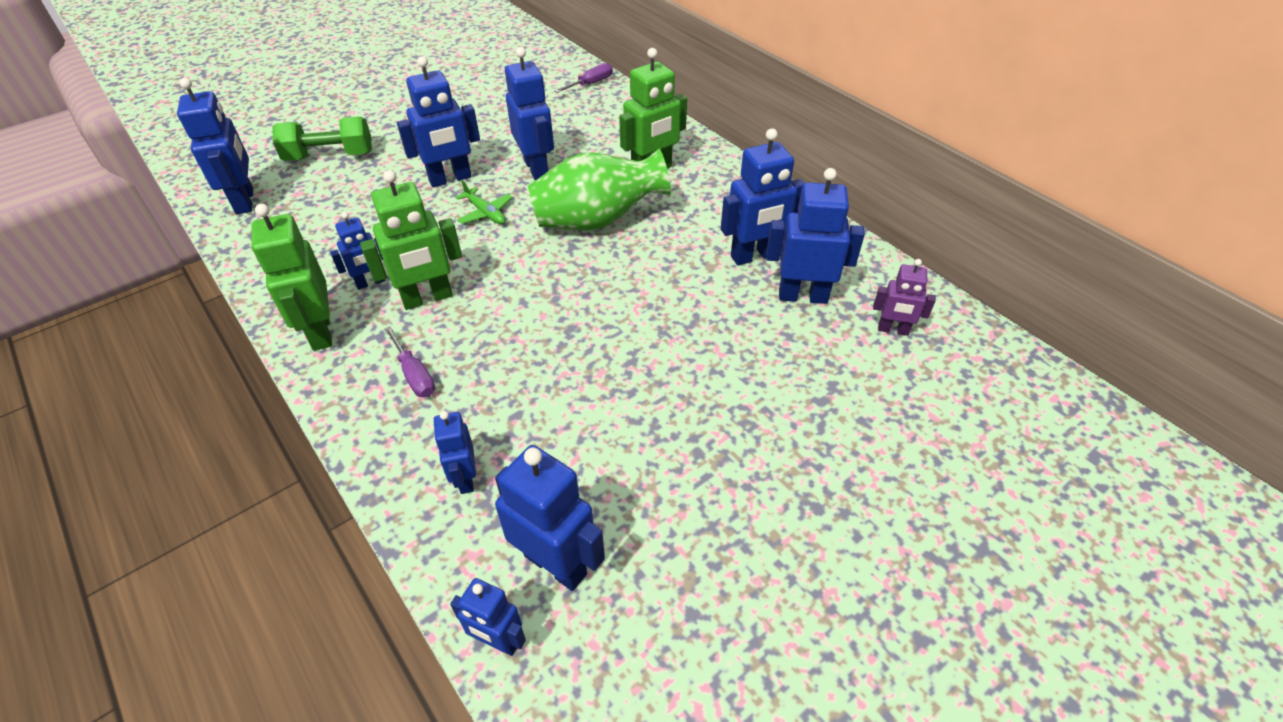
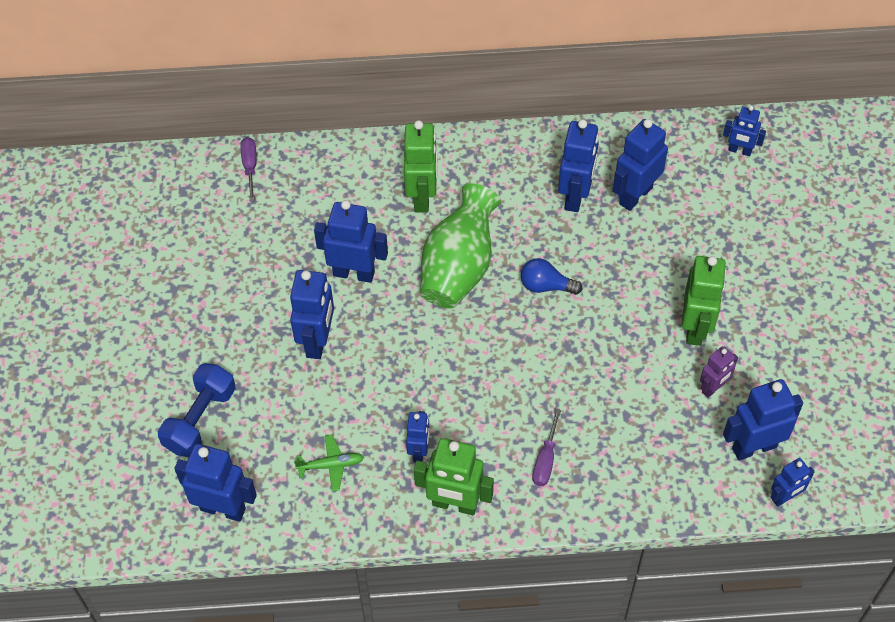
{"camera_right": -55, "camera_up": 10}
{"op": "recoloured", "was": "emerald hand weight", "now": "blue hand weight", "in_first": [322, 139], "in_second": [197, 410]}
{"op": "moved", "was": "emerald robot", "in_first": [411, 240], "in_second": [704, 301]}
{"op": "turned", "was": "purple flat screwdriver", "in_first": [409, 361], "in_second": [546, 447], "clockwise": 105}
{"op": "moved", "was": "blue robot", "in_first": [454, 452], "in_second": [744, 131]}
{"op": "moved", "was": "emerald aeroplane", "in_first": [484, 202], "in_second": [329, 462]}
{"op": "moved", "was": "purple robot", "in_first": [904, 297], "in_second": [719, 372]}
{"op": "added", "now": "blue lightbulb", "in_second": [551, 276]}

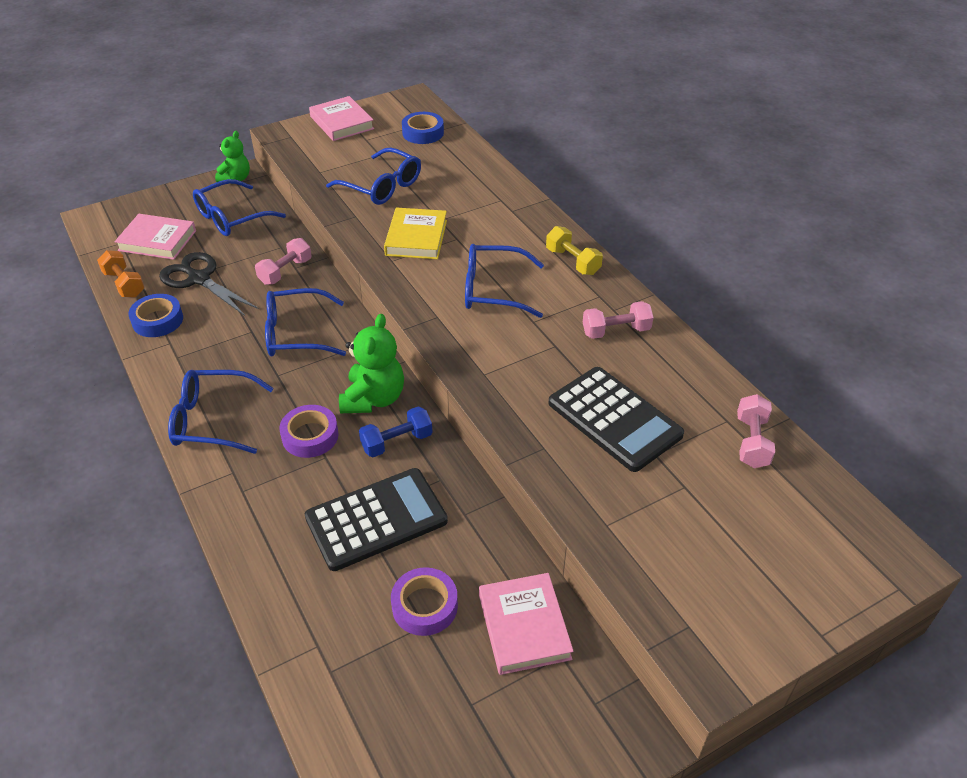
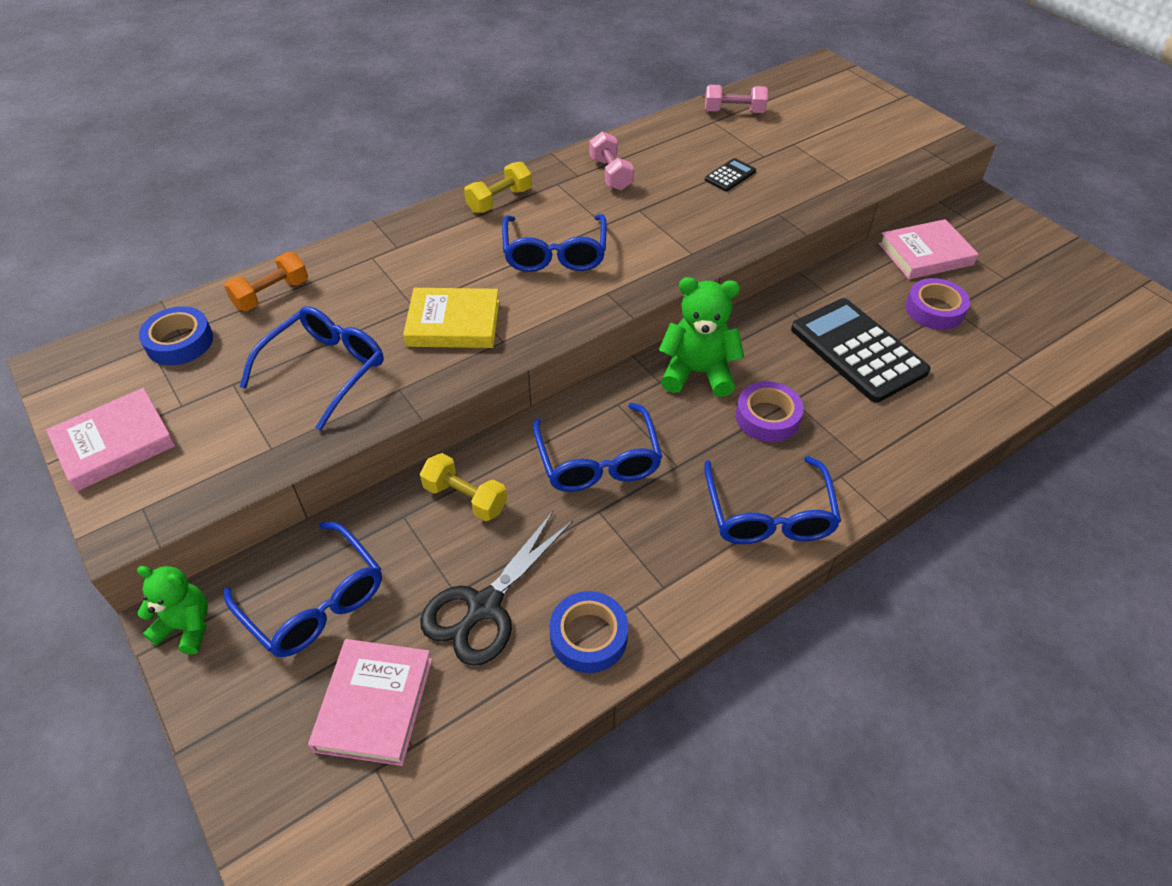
{"camera_right": -95, "camera_up": 5}
{"op": "moved", "was": "orange-coloured hand weight", "in_first": [121, 274], "in_second": [266, 281]}
{"op": "recoloured", "was": "rosy hand weight", "now": "golden hand weight", "in_first": [283, 261], "in_second": [463, 487]}
{"op": "removed", "was": "blue hand weight", "in_first": [395, 431]}
{"op": "resized", "was": "black pocket calculator", "in_first": [616, 419], "in_second": [730, 175], "ratio": 0.44}

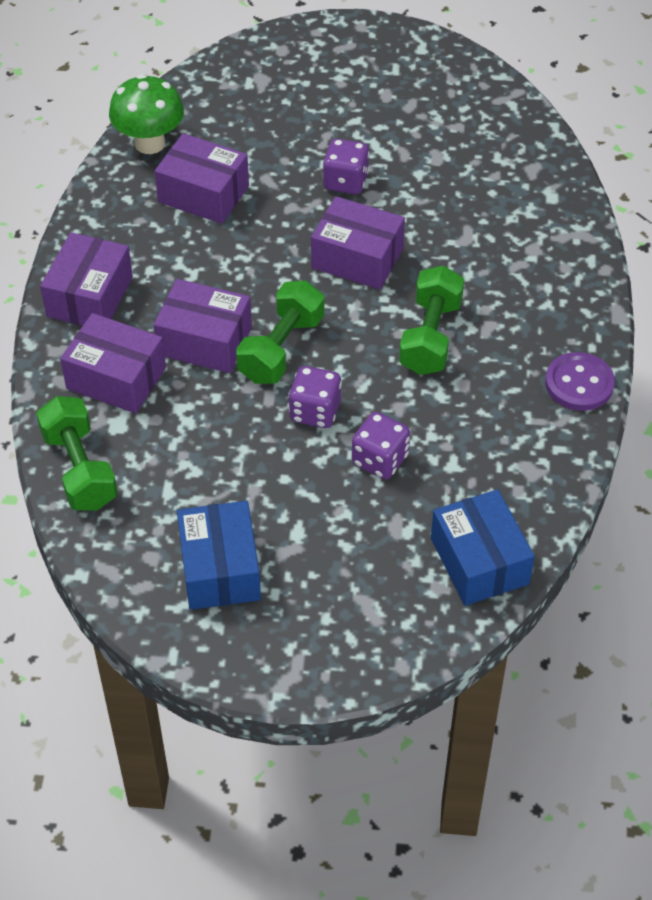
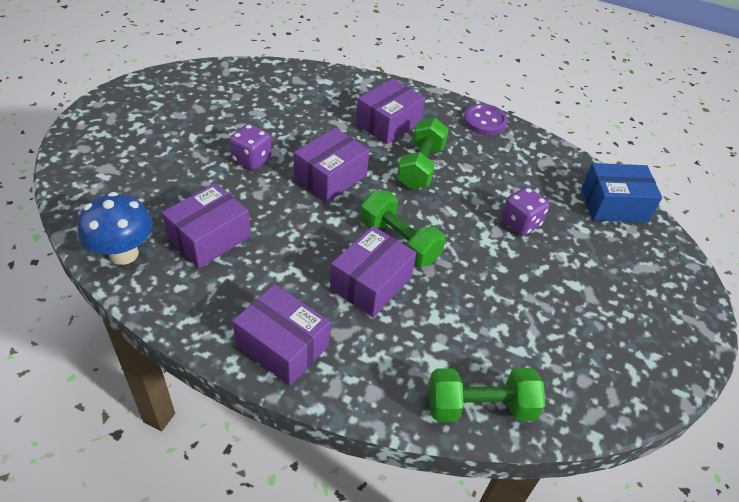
{"camera_right": -75, "camera_up": -5}
{"op": "moved", "was": "purple package", "in_first": [113, 363], "in_second": [390, 111]}
{"op": "recoloured", "was": "emerald toadstool", "now": "blue toadstool", "in_first": [146, 114], "in_second": [115, 228]}
{"op": "removed", "was": "blue package", "in_first": [219, 555]}
{"op": "removed", "was": "purple die", "in_first": [315, 397]}
{"op": "turned", "was": "emerald hand weight", "in_first": [431, 320], "in_second": [423, 153], "clockwise": 75}

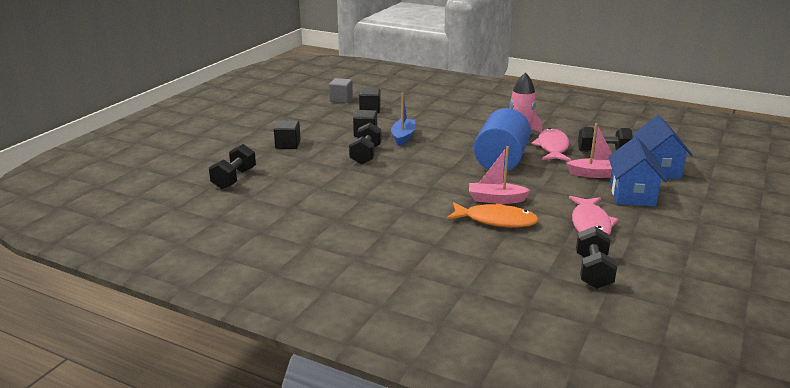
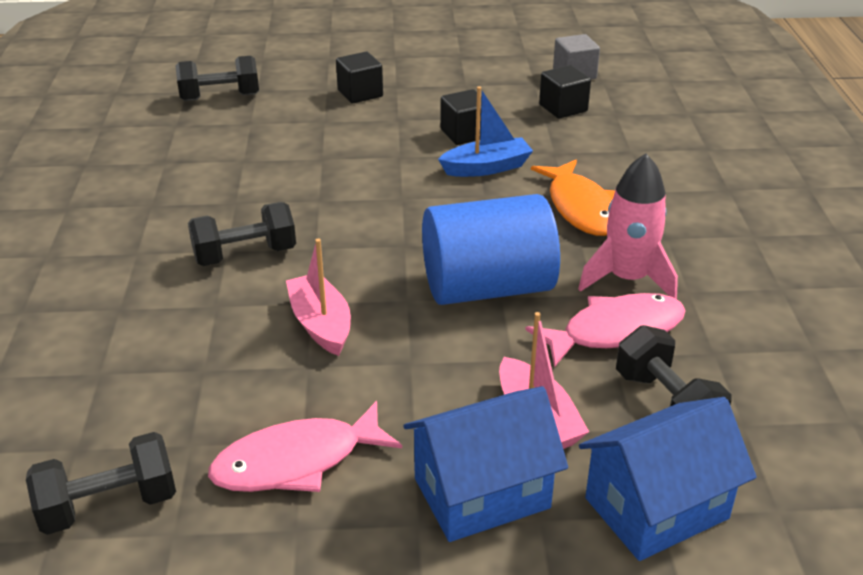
{"camera_right": 60, "camera_up": 10}
{"op": "moved", "was": "black hand weight", "in_first": [365, 144], "in_second": [242, 234]}
{"op": "moved", "was": "orange-coloured fish", "in_first": [493, 214], "in_second": [573, 198]}

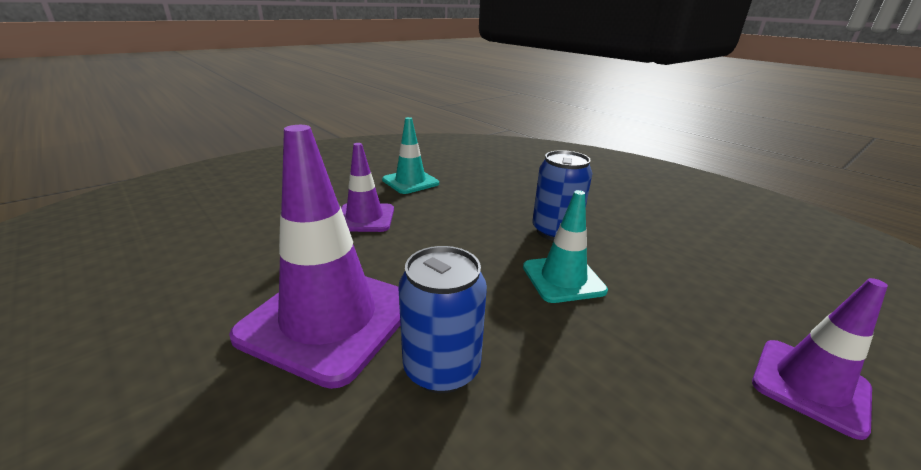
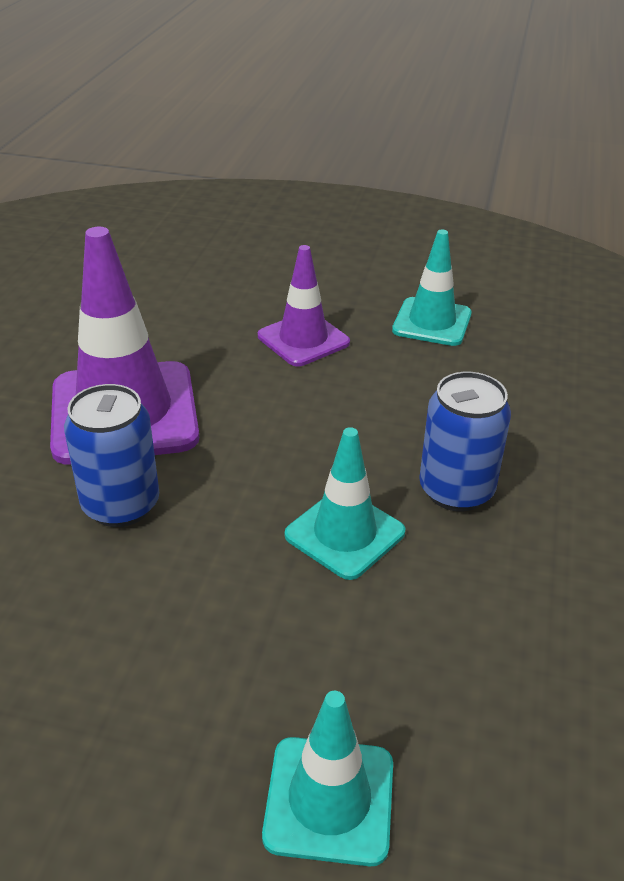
{"camera_right": 55, "camera_up": 10}
{"op": "recoloured", "was": "purple traffic cone", "now": "aqua traffic cone", "in_first": [820, 359], "in_second": [327, 778]}

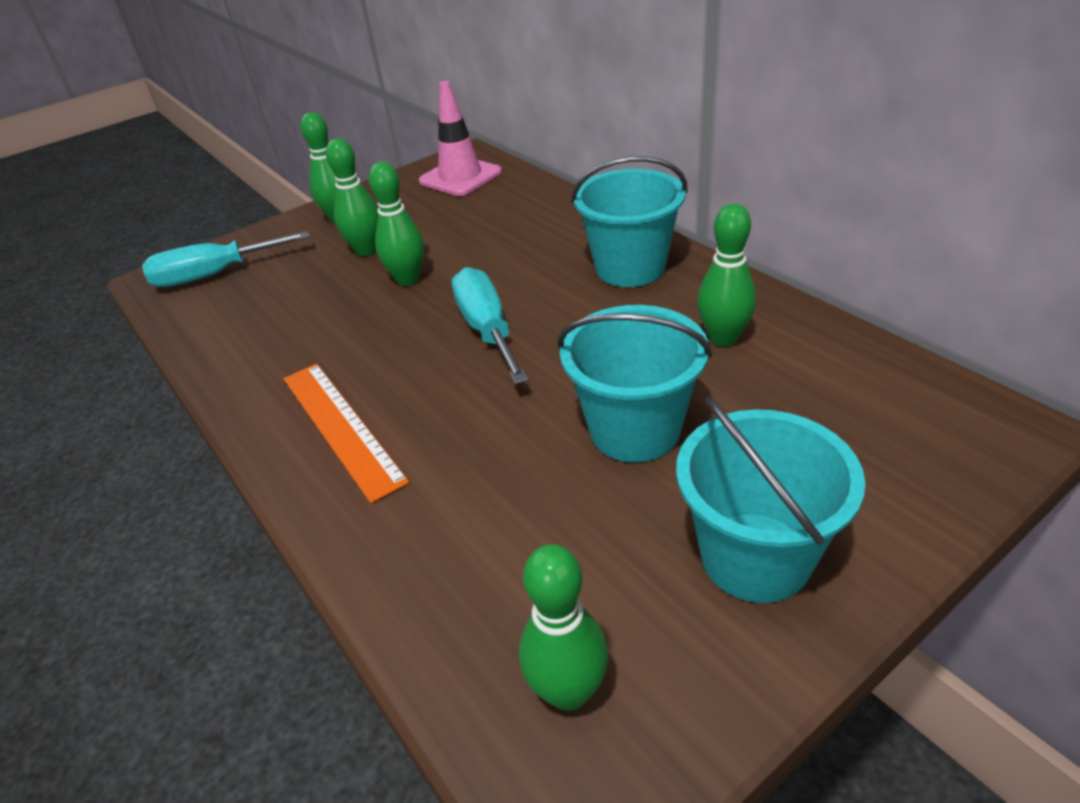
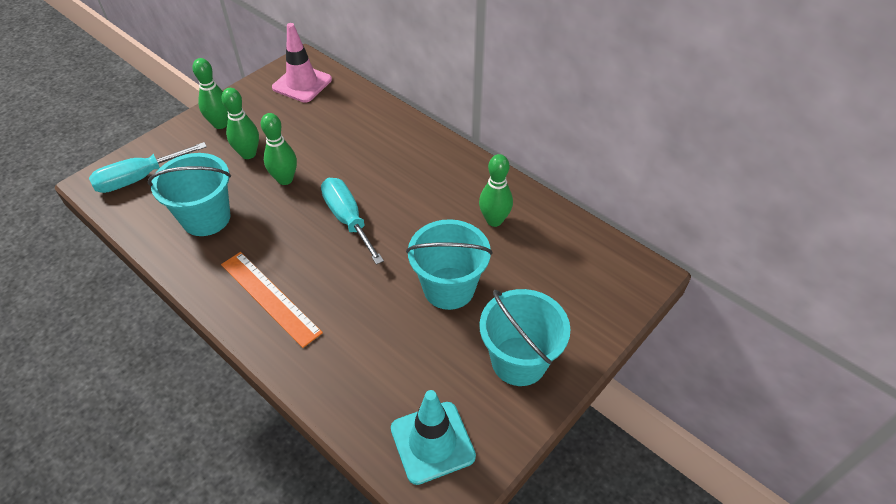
{"camera_right": -15, "camera_up": 10}
{"op": "replaced", "was": "emerald skittle", "now": "aqua traffic cone", "in_first": [563, 627], "in_second": [433, 437]}
{"op": "moved", "was": "aqua bucket", "in_first": [629, 221], "in_second": [189, 194]}

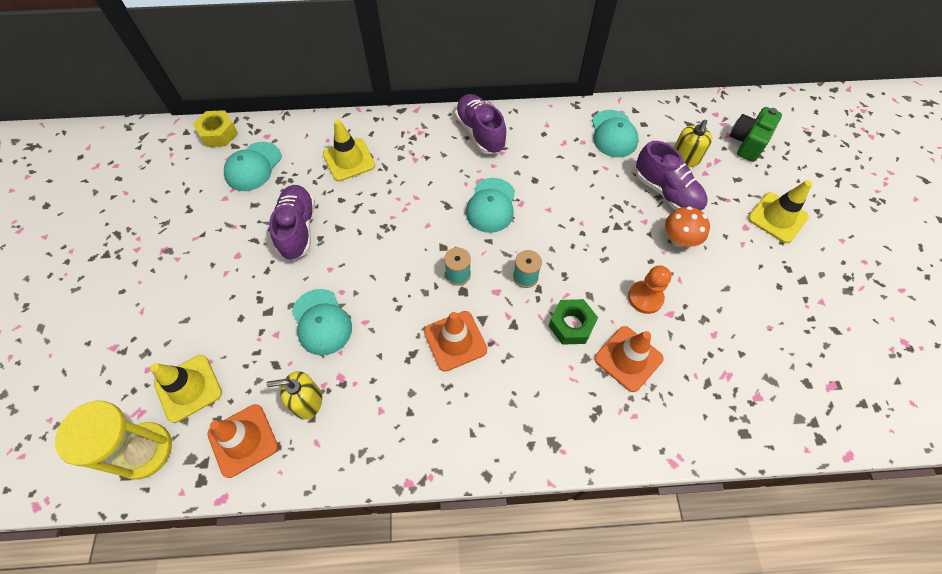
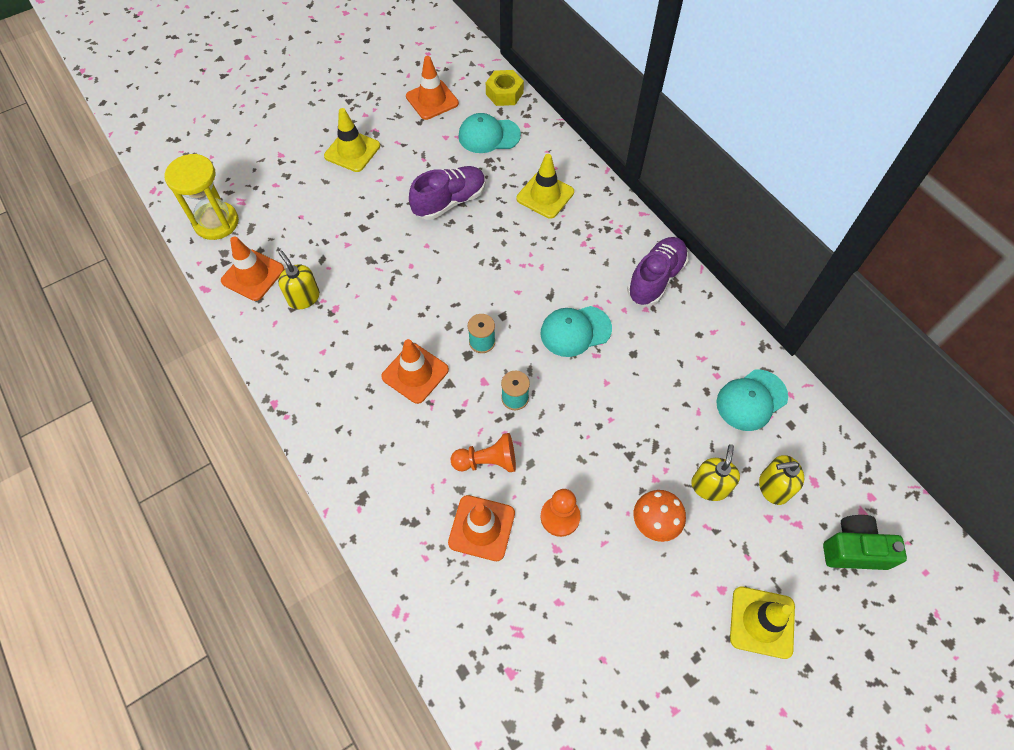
{"camera_right": 60, "camera_up": 0}
{"op": "moved", "was": "golden traffic cone", "in_first": [186, 389], "in_second": [352, 140]}
{"op": "removed", "was": "aqua peaked cap", "in_first": [322, 322]}
{"op": "replaced", "was": "emerald nut", "now": "orange-coloured pawn", "in_first": [573, 322], "in_second": [483, 452]}
{"op": "replaced", "was": "purple sneaker", "now": "golden pump bottle", "in_first": [671, 176], "in_second": [715, 472]}
{"op": "added", "now": "orange-coloured traffic cone", "in_second": [432, 88]}

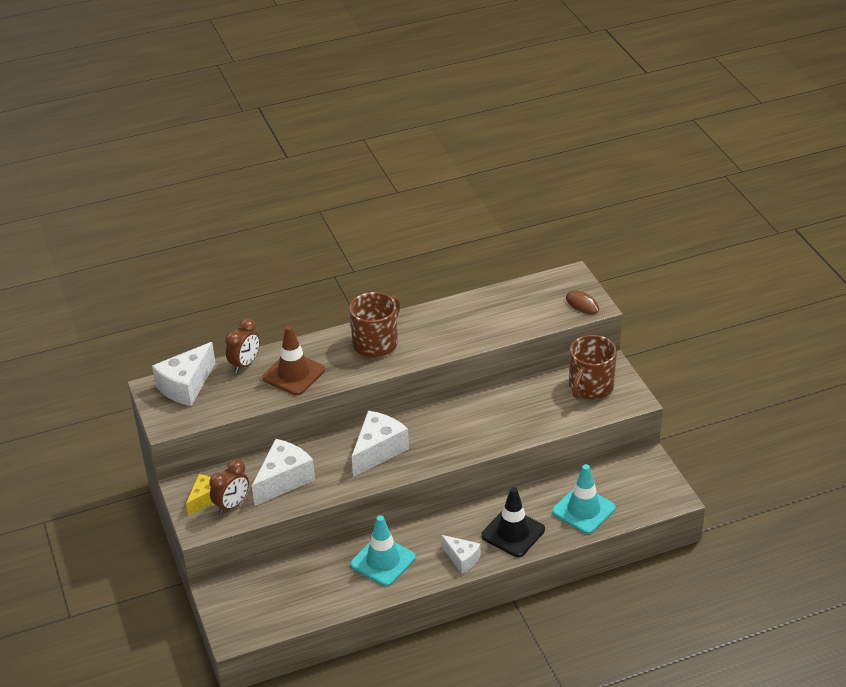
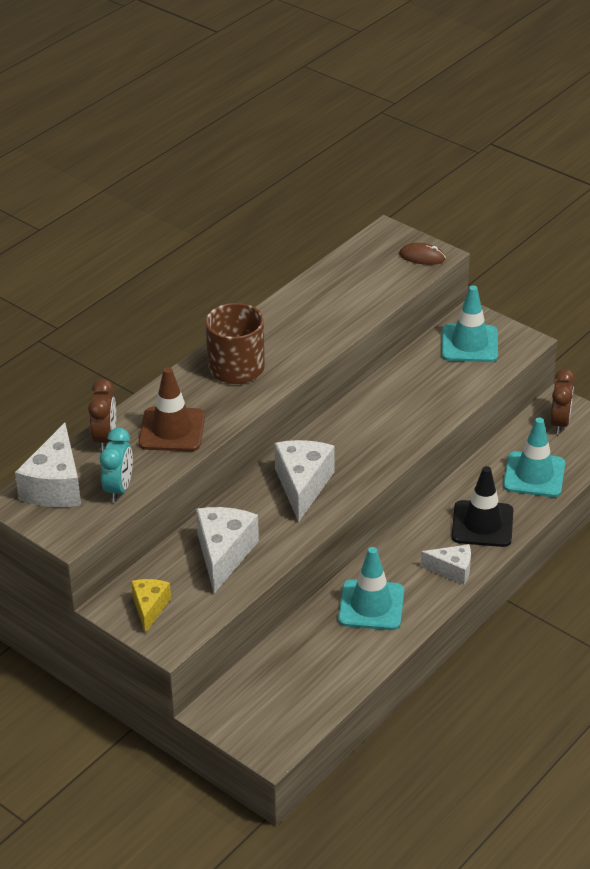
{"camera_right": -30, "camera_up": 0}
{"op": "moved", "was": "russet alarm clock", "in_first": [229, 487], "in_second": [562, 401]}
{"op": "replaced", "was": "russet tea mug", "now": "aqua traffic cone", "in_first": [593, 367], "in_second": [470, 323]}
{"op": "added", "now": "aqua alarm clock", "in_second": [116, 465]}

